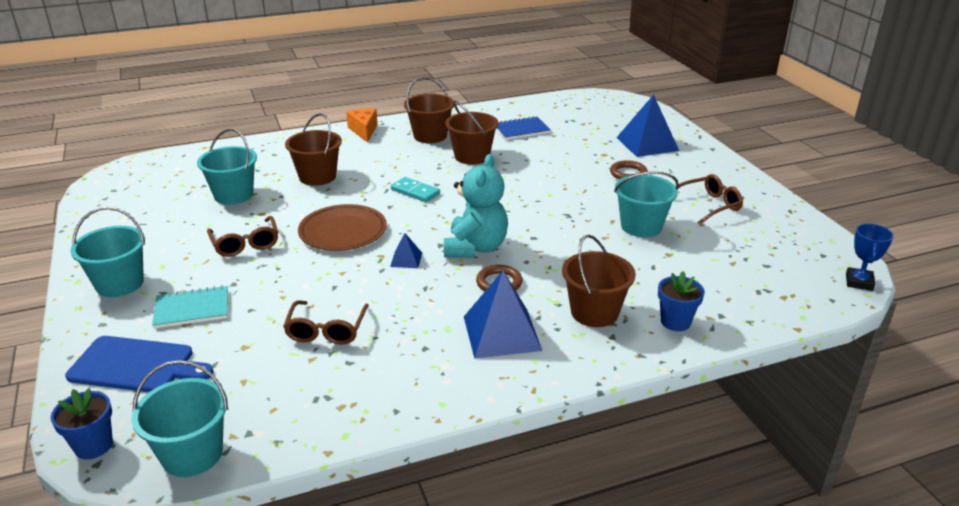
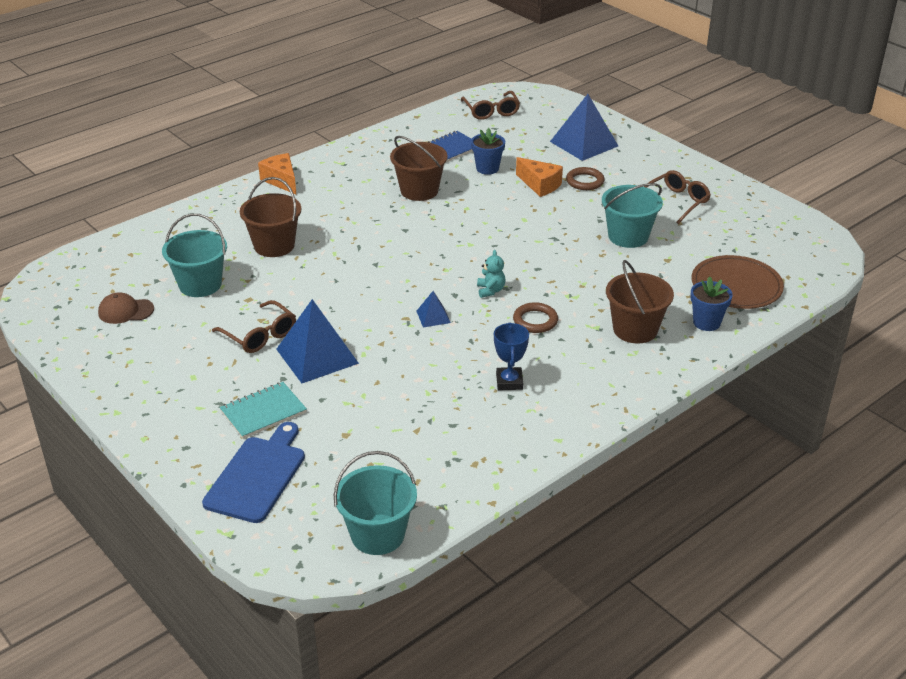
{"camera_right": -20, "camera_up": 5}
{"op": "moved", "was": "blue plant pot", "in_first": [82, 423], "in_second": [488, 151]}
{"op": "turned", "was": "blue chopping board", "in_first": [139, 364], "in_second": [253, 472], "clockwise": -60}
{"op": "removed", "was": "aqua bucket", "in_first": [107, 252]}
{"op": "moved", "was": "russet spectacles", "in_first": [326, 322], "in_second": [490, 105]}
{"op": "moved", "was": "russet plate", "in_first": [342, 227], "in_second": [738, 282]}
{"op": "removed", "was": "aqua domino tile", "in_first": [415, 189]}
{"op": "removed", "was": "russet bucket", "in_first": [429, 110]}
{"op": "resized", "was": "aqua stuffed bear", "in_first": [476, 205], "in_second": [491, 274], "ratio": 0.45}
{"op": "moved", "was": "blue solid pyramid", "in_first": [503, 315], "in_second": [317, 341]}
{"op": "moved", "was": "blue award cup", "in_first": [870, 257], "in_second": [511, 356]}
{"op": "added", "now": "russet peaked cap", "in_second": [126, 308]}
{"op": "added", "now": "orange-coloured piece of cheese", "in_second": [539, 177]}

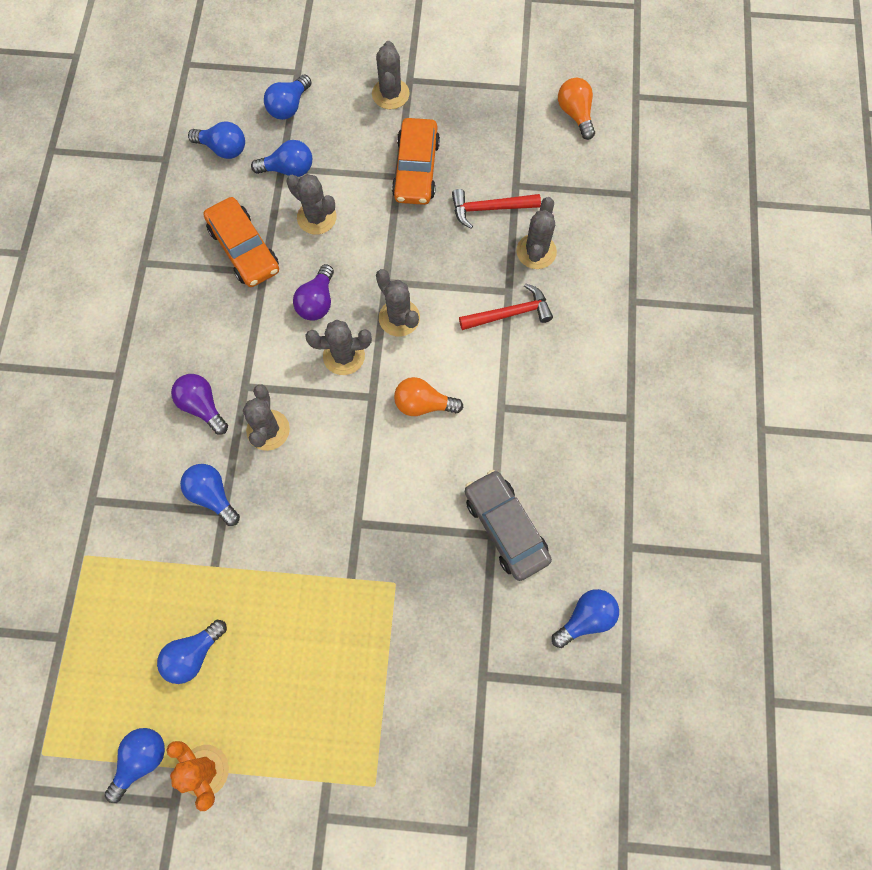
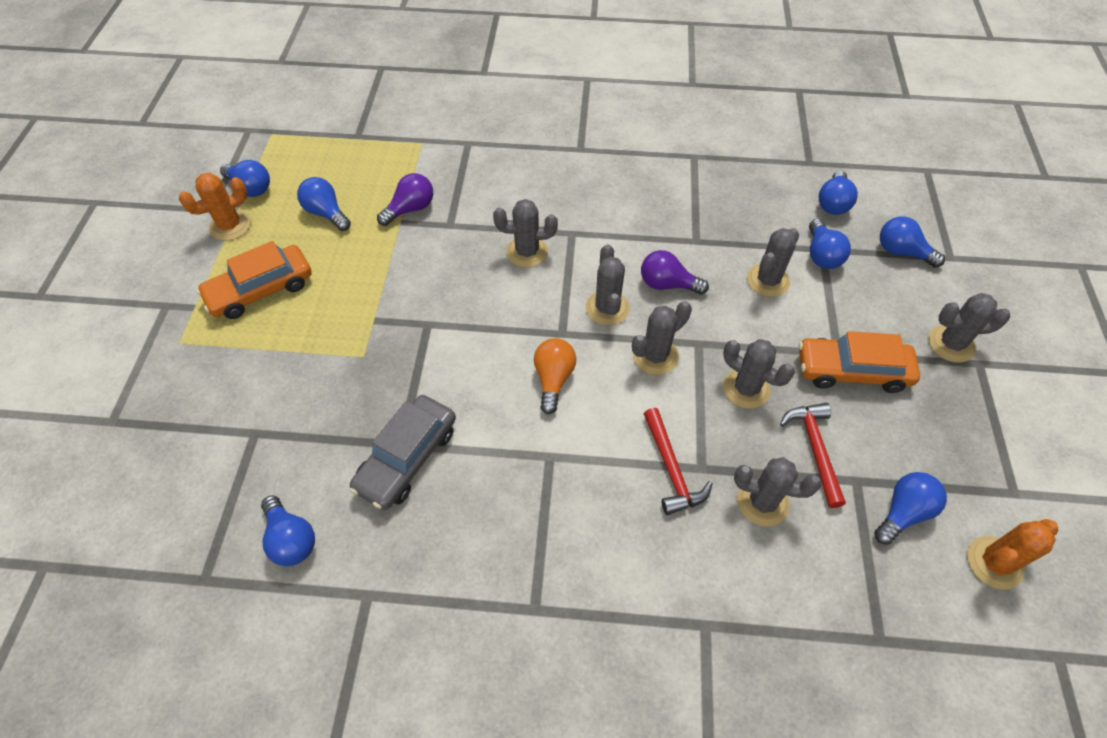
{"camera_right": 90, "camera_up": -15}
{"op": "moved", "was": "purple lightbulb", "in_first": [199, 404], "in_second": [405, 199]}
{"op": "moved", "was": "blue lightbulb", "in_first": [210, 495], "in_second": [910, 508]}
{"op": "moved", "was": "orange-coloured automobile", "in_first": [241, 242], "in_second": [254, 280]}
{"op": "turned", "was": "ash-grey automobile", "in_first": [508, 525], "in_second": [402, 452], "clockwise": 150}
{"op": "replaced", "was": "orange-coloured lightbulb", "now": "orange-coloured saguaro cactus", "in_first": [576, 109], "in_second": [1012, 554]}
{"op": "added", "now": "ash-grey saguaro cactus", "in_second": [759, 374]}

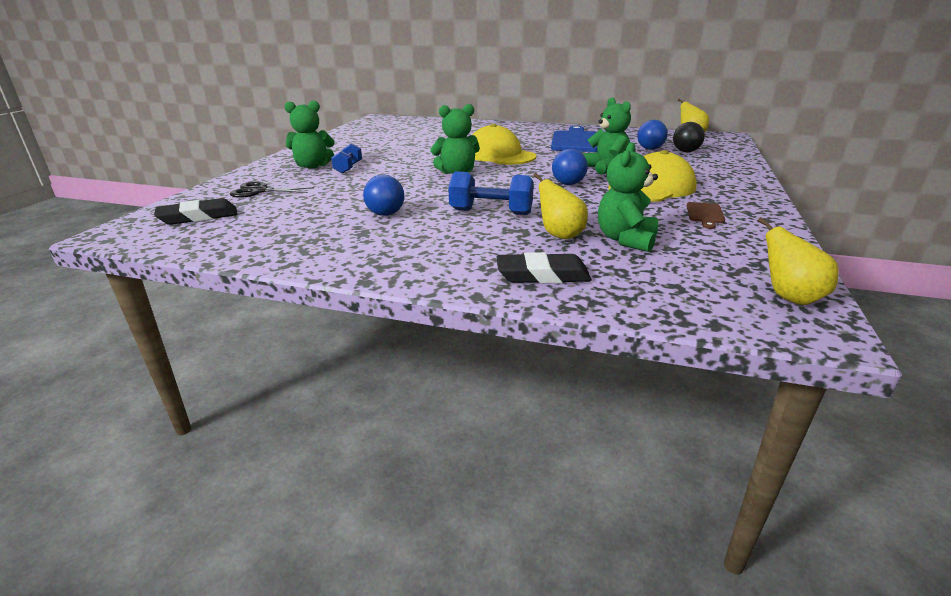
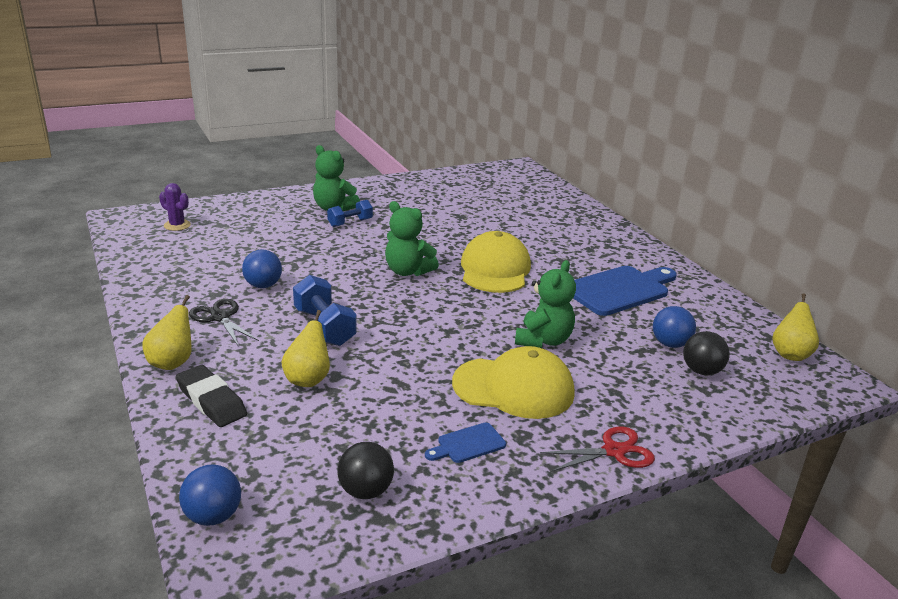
{"camera_right": 45, "camera_up": 0}
{"op": "replaced", "was": "black pencil eraser", "now": "purple saguaro cactus", "in_first": [195, 211], "in_second": [175, 207]}
{"op": "moved", "was": "black shears", "in_first": [272, 189], "in_second": [224, 323]}
{"op": "moved", "was": "blue play ball", "in_first": [570, 167], "in_second": [210, 495]}
{"op": "removed", "was": "emerald stuffed bear", "in_first": [628, 197]}
{"op": "recoloured", "was": "russet chopping board", "now": "blue chopping board", "in_first": [706, 215], "in_second": [465, 442]}
{"op": "moved", "was": "golden pear fruit", "in_first": [798, 261], "in_second": [167, 332]}
{"op": "added", "now": "black play ball", "in_second": [365, 470]}
{"op": "added", "now": "red shears", "in_second": [597, 449]}

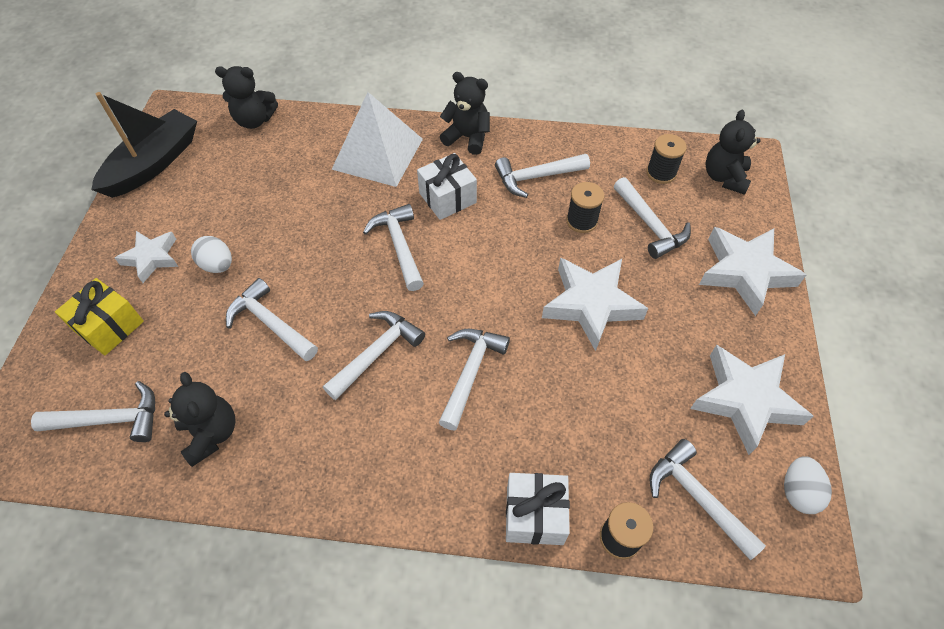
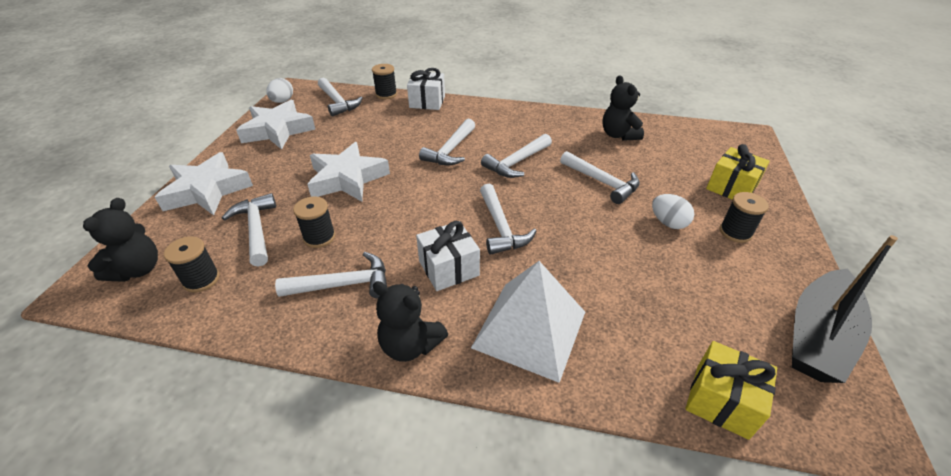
{"camera_right": -175, "camera_up": -15}
{"op": "removed", "was": "pure white claw hammer", "in_first": [93, 411]}
{"op": "replaced", "was": "pure white star shape", "now": "black reel of thread", "in_first": [146, 257], "in_second": [744, 217]}
{"op": "replaced", "was": "black stuffed bear", "now": "golden present", "in_first": [246, 97], "in_second": [731, 390]}

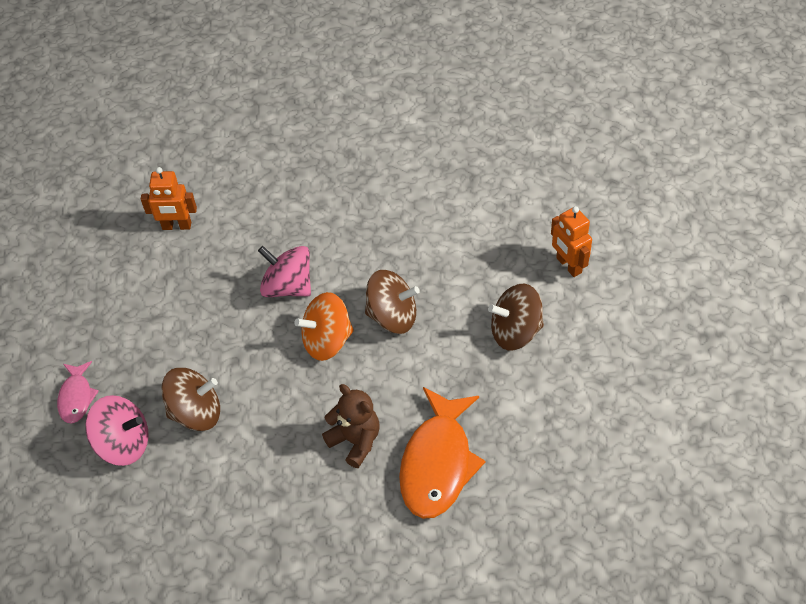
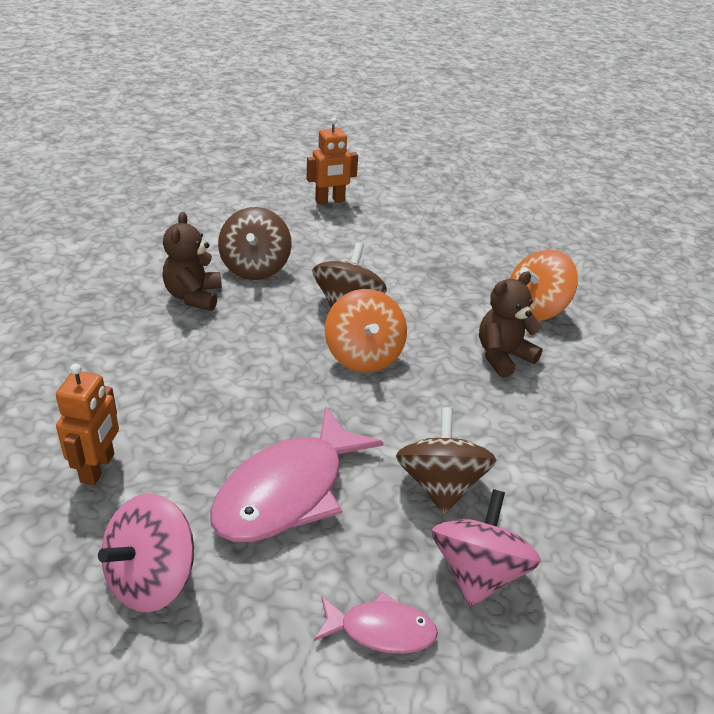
{"camera_right": -85, "camera_up": -15}
{"op": "moved", "was": "rosy spinning top", "in_first": [284, 271], "in_second": [146, 553]}
{"op": "replaced", "was": "orange-coloured fish", "now": "orange-coloured spinning top", "in_first": [442, 453], "in_second": [544, 285]}
{"op": "moved", "was": "russet spinning top", "in_first": [516, 316], "in_second": [255, 243]}
{"op": "added", "now": "russet stuffed bear", "in_second": [192, 261]}
{"op": "added", "now": "rosy fish", "in_second": [297, 474]}

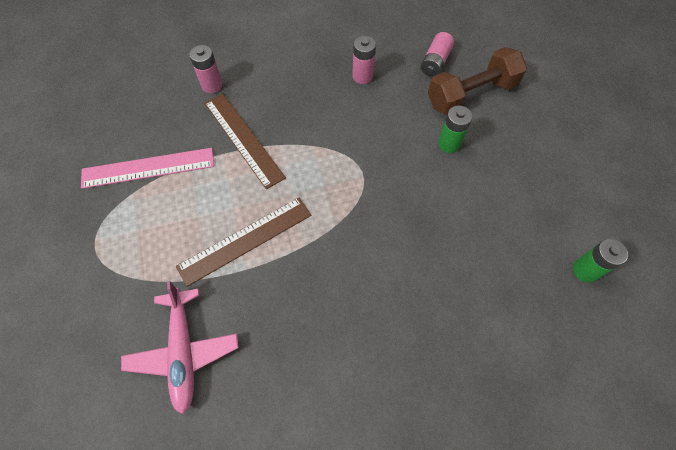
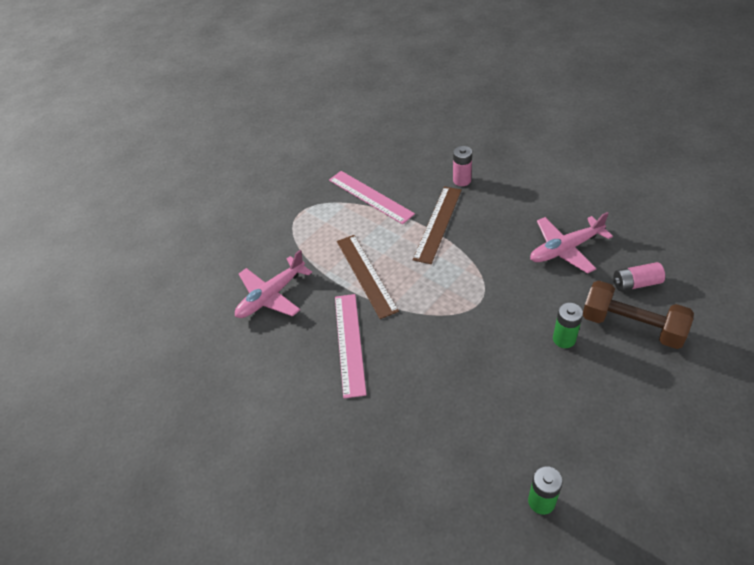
{"camera_right": 60, "camera_up": -15}
{"op": "turned", "was": "russet straightedge", "in_first": [243, 242], "in_second": [368, 277], "clockwise": 45}
{"op": "replaced", "was": "rosy battery", "now": "rosy aeroplane", "in_first": [364, 60], "in_second": [571, 243]}
{"op": "added", "now": "rosy straightedge", "in_second": [351, 346]}

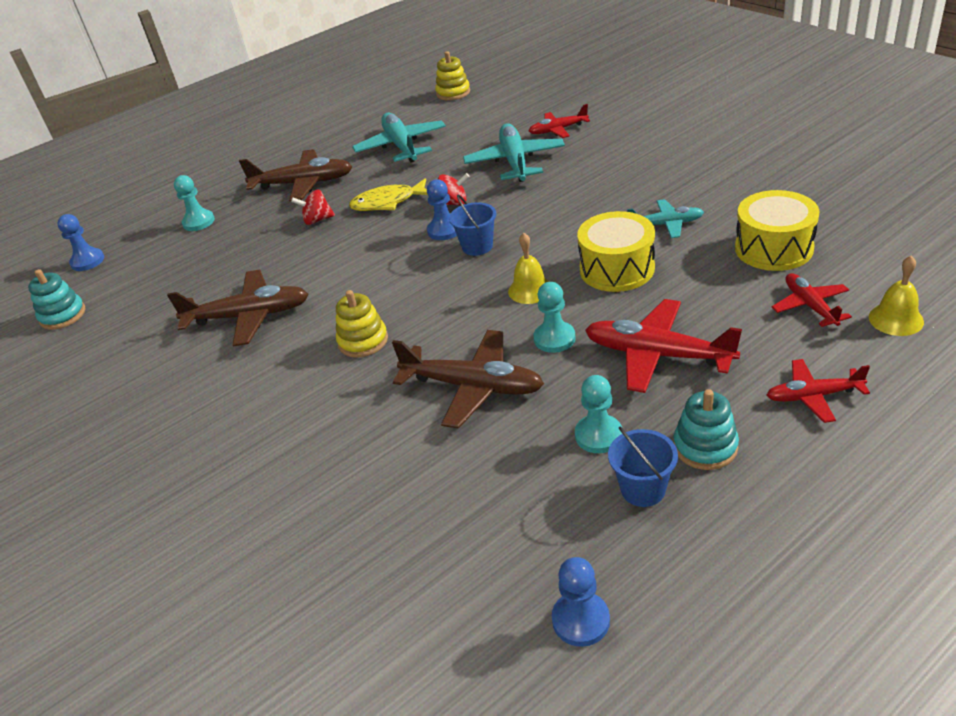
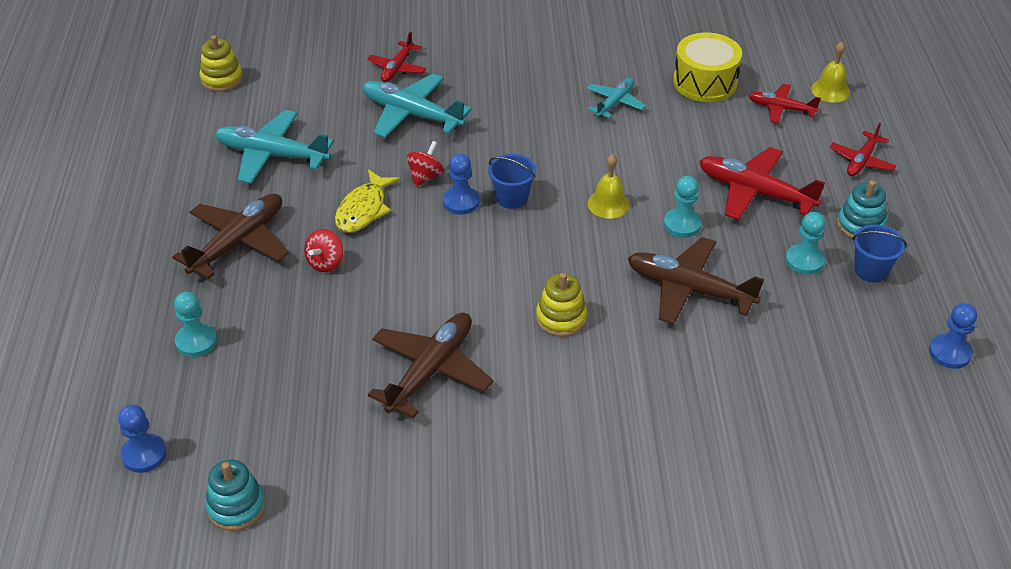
{"camera_right": -60, "camera_up": 5}
{"op": "turned", "was": "russet aeroplane", "in_first": [468, 379], "in_second": [696, 280], "clockwise": -120}
{"op": "removed", "was": "golden drum", "in_first": [616, 251]}
{"op": "turned", "was": "red aeroplane", "in_first": [663, 346], "in_second": [762, 183], "clockwise": 60}

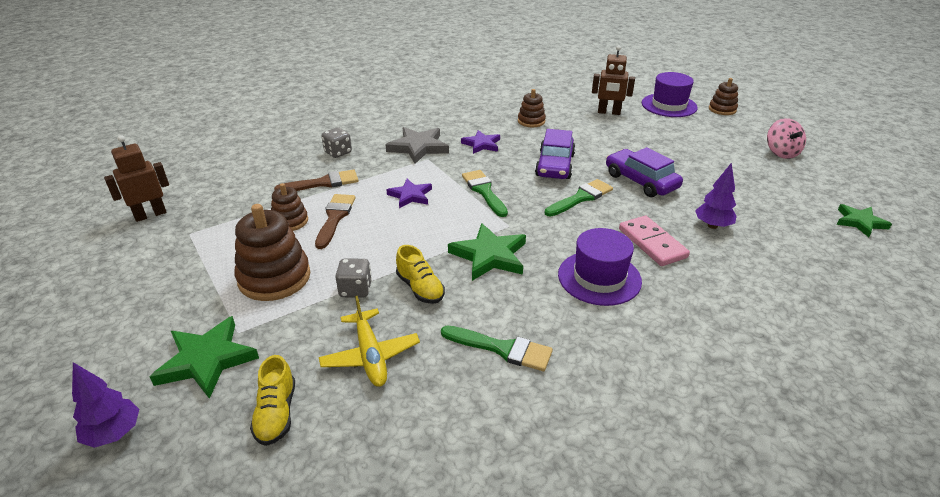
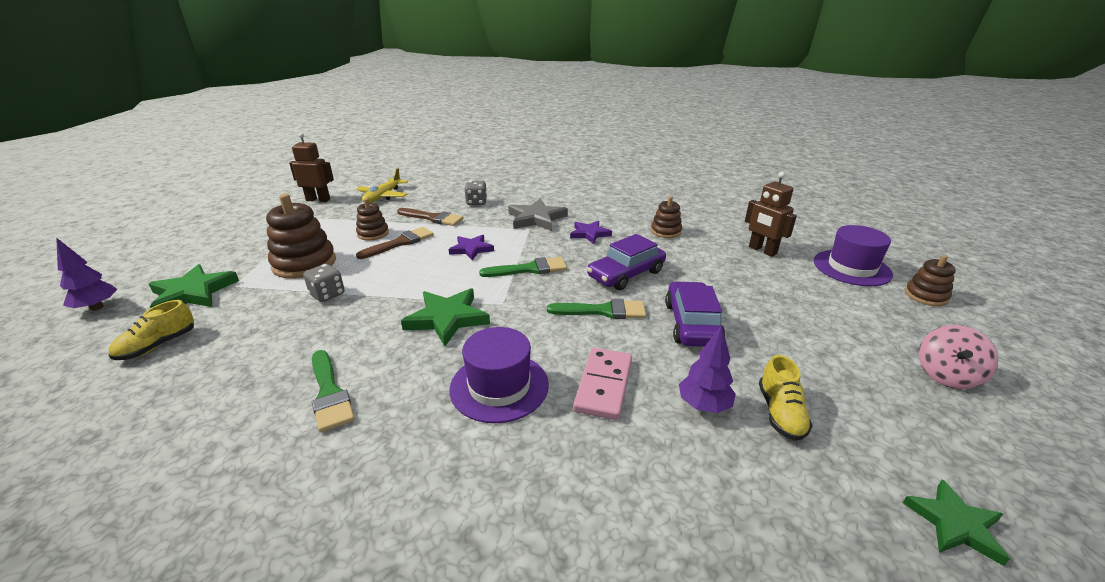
{"camera_right": 40, "camera_up": -5}
{"op": "moved", "was": "golden aeroplane", "in_first": [369, 341], "in_second": [382, 185]}
{"op": "moved", "was": "golden sneaker", "in_first": [420, 274], "in_second": [786, 398]}
{"op": "turned", "was": "emerald paint brush", "in_first": [485, 193], "in_second": [523, 267], "clockwise": 60}

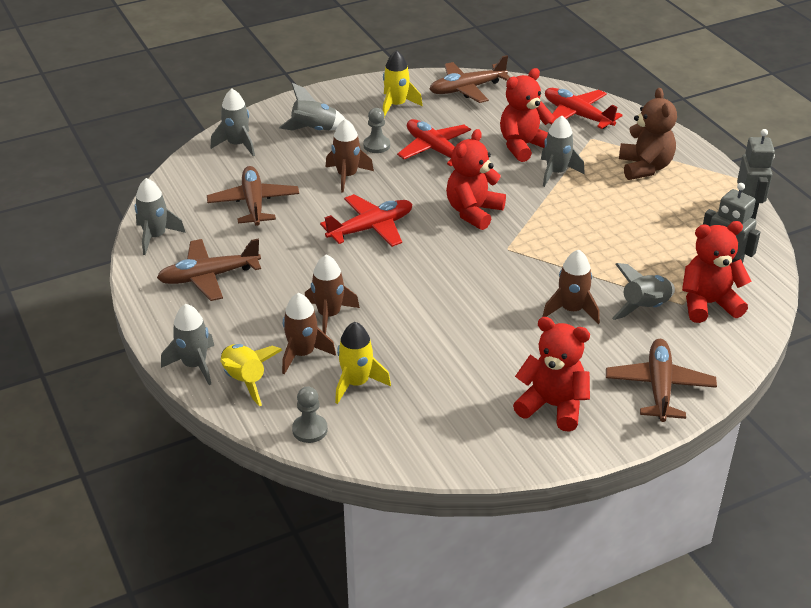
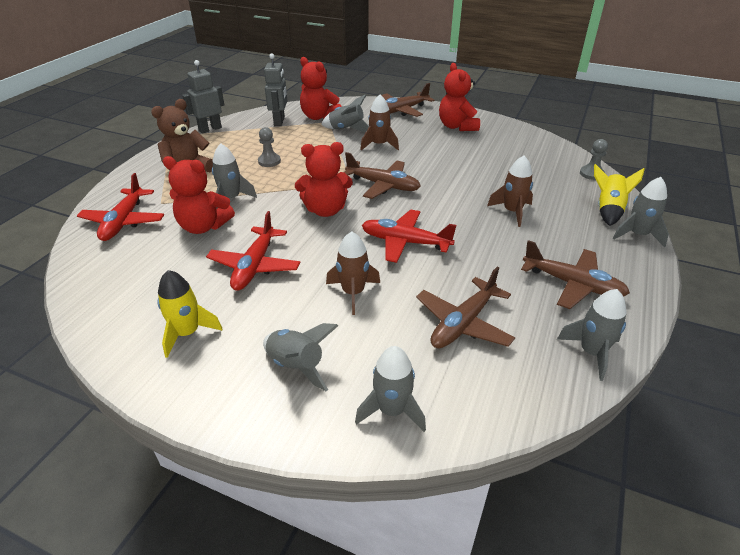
{"camera_right": -130, "camera_up": 0}
{"op": "removed", "was": "russet rocket", "in_first": [309, 333]}
{"op": "removed", "was": "golden rocket", "in_first": [363, 363]}
{"op": "moved", "was": "ash-grey pawn", "in_first": [376, 130], "in_second": [269, 147]}
{"op": "moved", "was": "russet aeroplane", "in_first": [470, 79], "in_second": [382, 175]}

